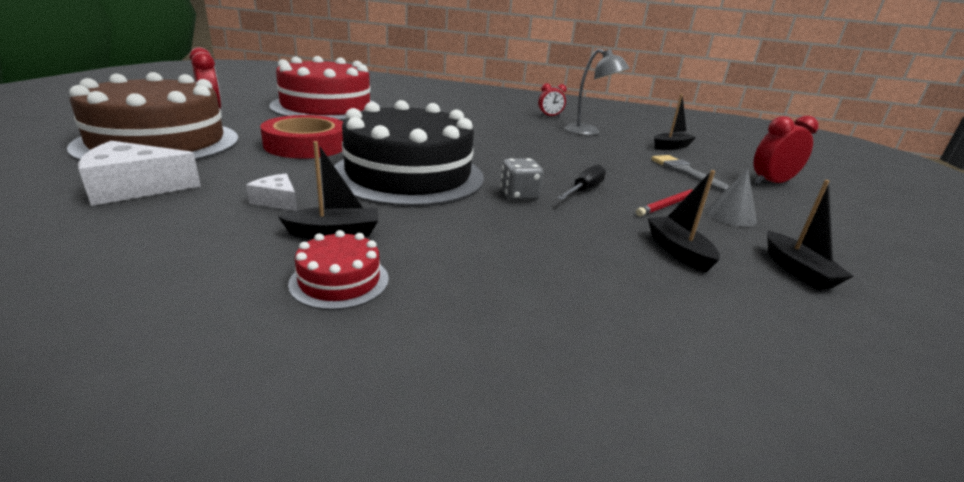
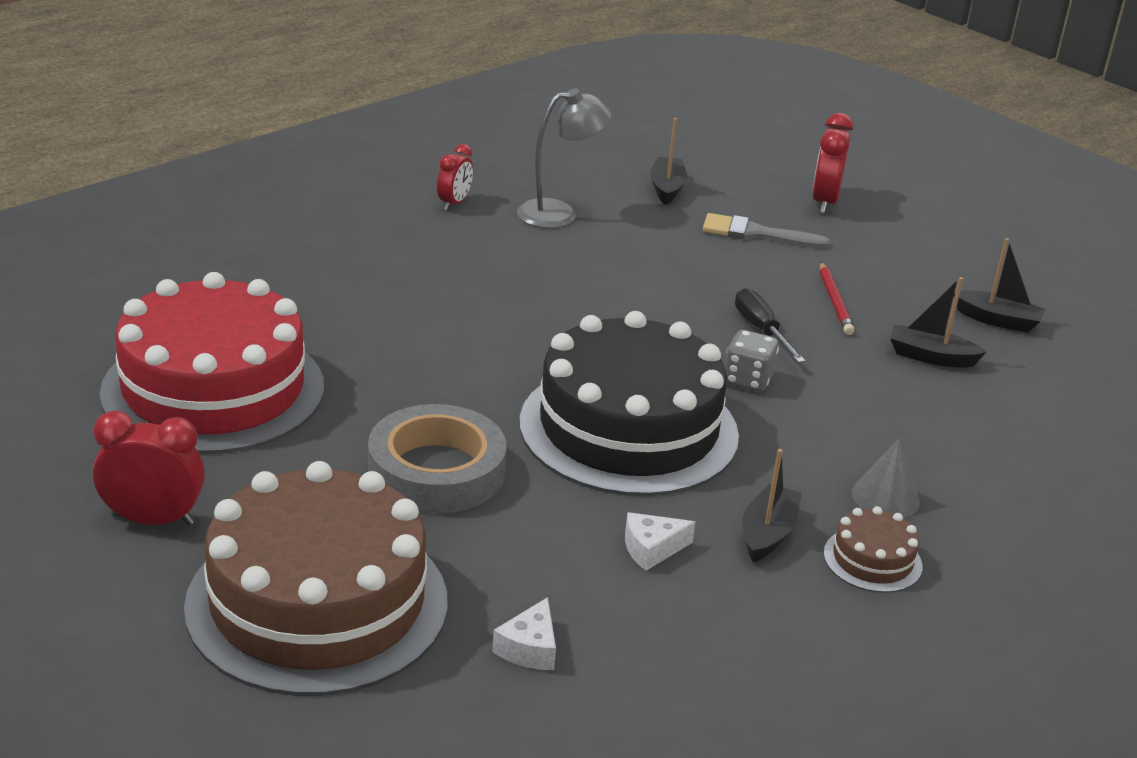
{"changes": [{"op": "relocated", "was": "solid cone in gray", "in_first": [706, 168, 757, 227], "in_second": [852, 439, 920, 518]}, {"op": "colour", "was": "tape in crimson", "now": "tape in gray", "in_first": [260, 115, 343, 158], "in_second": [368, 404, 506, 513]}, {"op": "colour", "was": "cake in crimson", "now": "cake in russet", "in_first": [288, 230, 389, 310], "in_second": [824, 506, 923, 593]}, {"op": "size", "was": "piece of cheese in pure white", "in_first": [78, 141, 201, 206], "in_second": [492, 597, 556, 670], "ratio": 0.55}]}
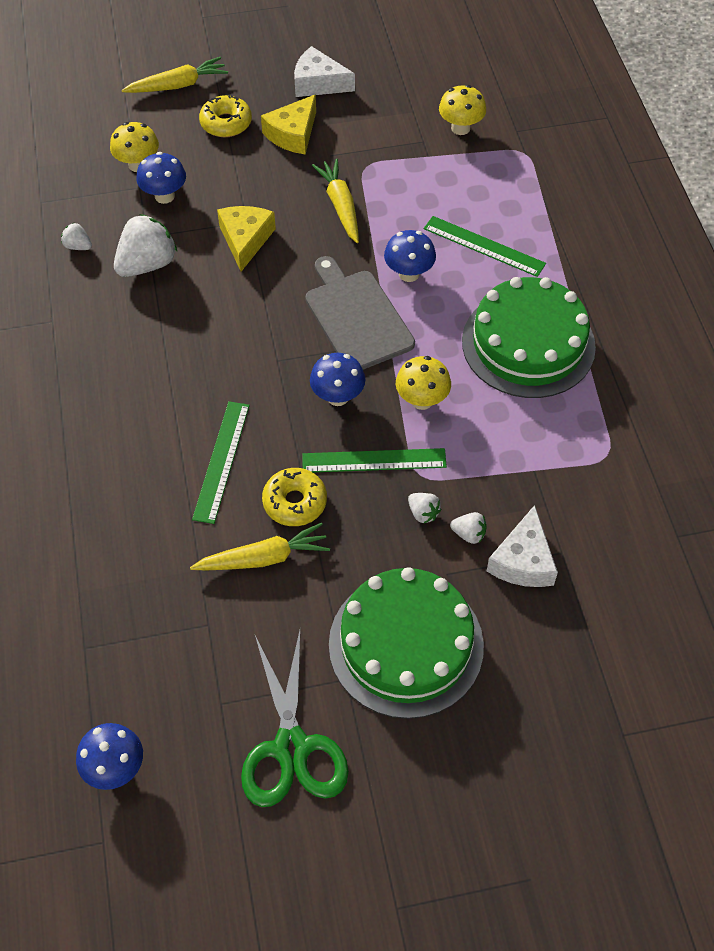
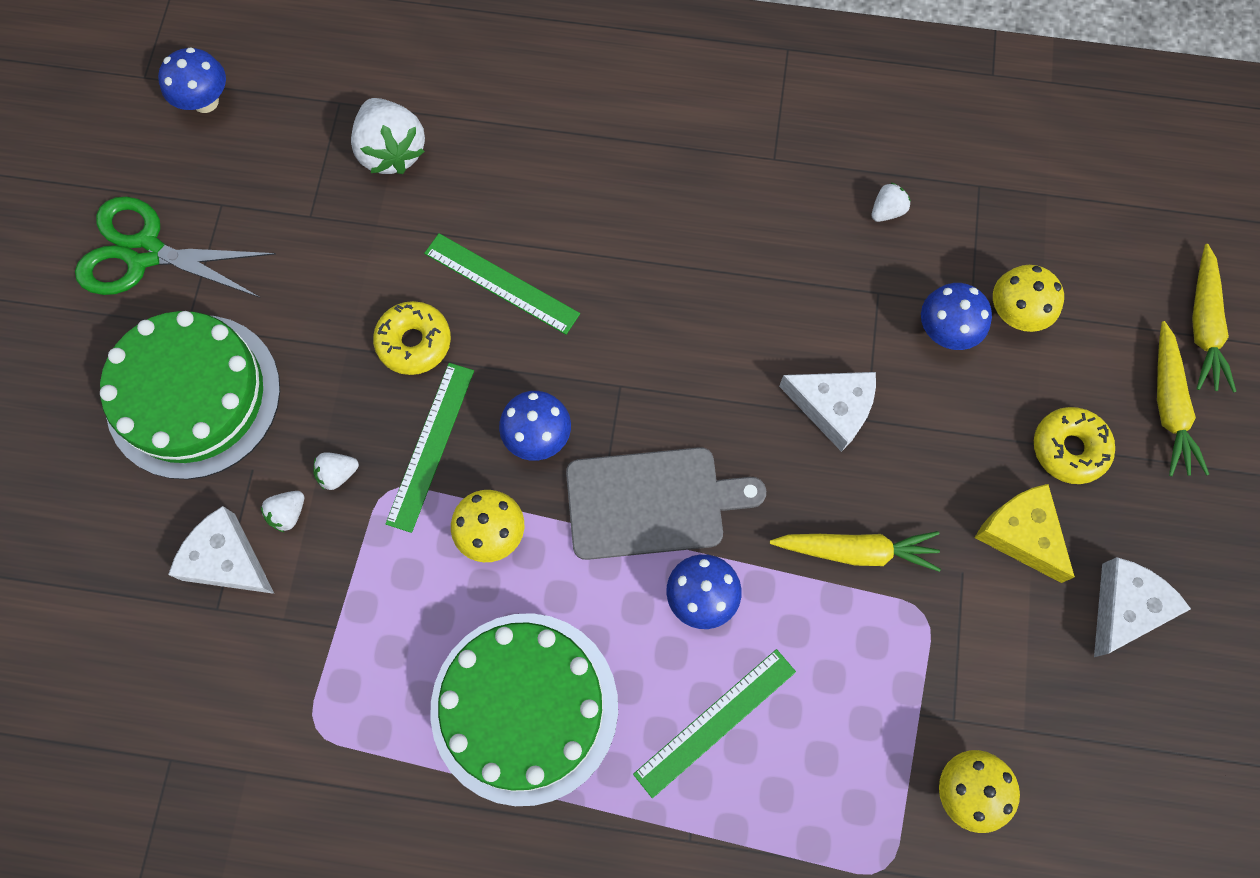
{"changes": [{"op": "relocated", "was": "toy strawberry in pure white", "in_first": [114, 214, 177, 277], "in_second": [351, 98, 425, 174]}, {"op": "relocated", "was": "toy carrot in golden", "in_first": [190, 523, 330, 571], "in_second": [1192, 244, 1236, 393]}, {"op": "colour", "was": "piece of cheese in golden", "now": "piece of cheese in pure white", "in_first": [217, 206, 276, 272], "in_second": [779, 372, 876, 452]}]}
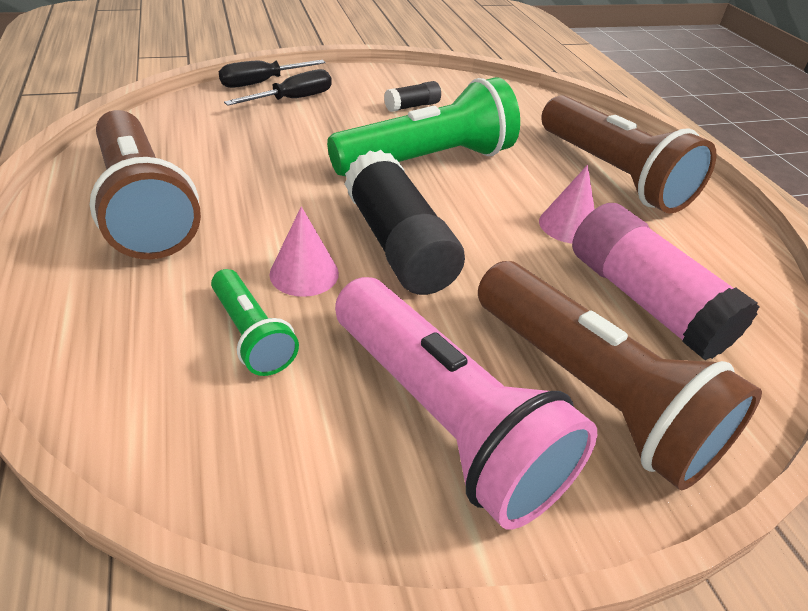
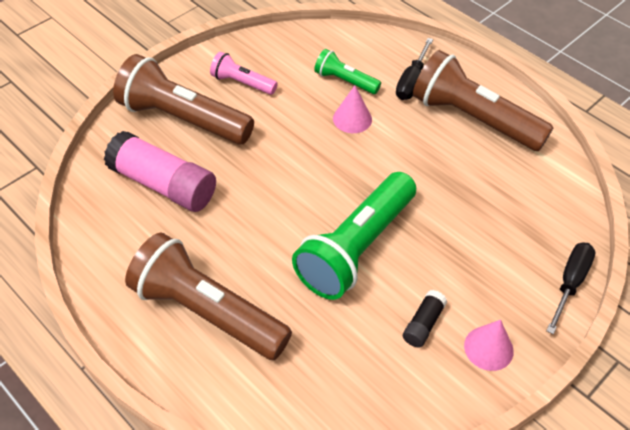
{"changes": [{"op": "missing", "was": "stick of glue in black", "in_first": [344, 150, 465, 295]}, {"op": "relocated", "was": "flat screwdriver in black", "in_first": [224, 69, 332, 106], "in_second": [396, 38, 433, 100]}, {"op": "relocated", "was": "solid cone in rosy", "in_first": [539, 165, 595, 243], "in_second": [464, 320, 514, 371]}, {"op": "size", "was": "torch in rosy", "in_first": [335, 277, 597, 530], "in_second": [210, 52, 277, 95], "ratio": 0.51}]}
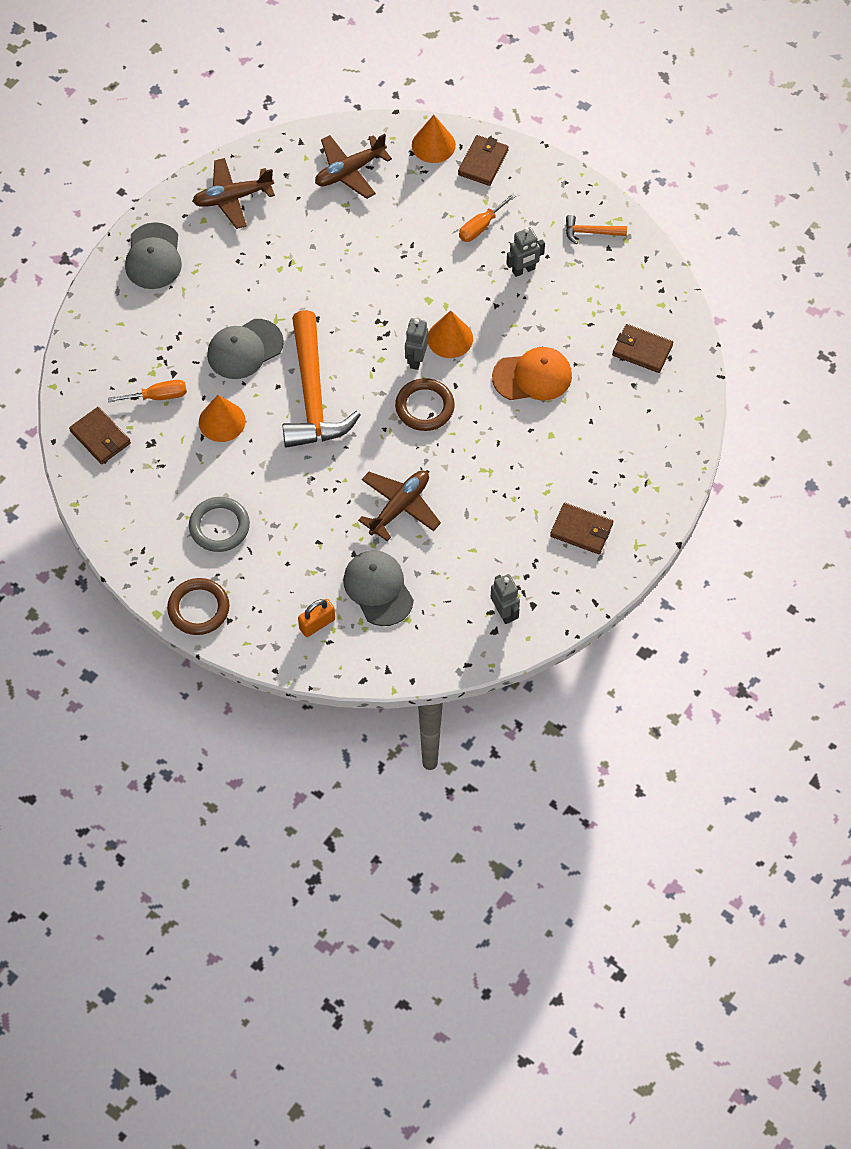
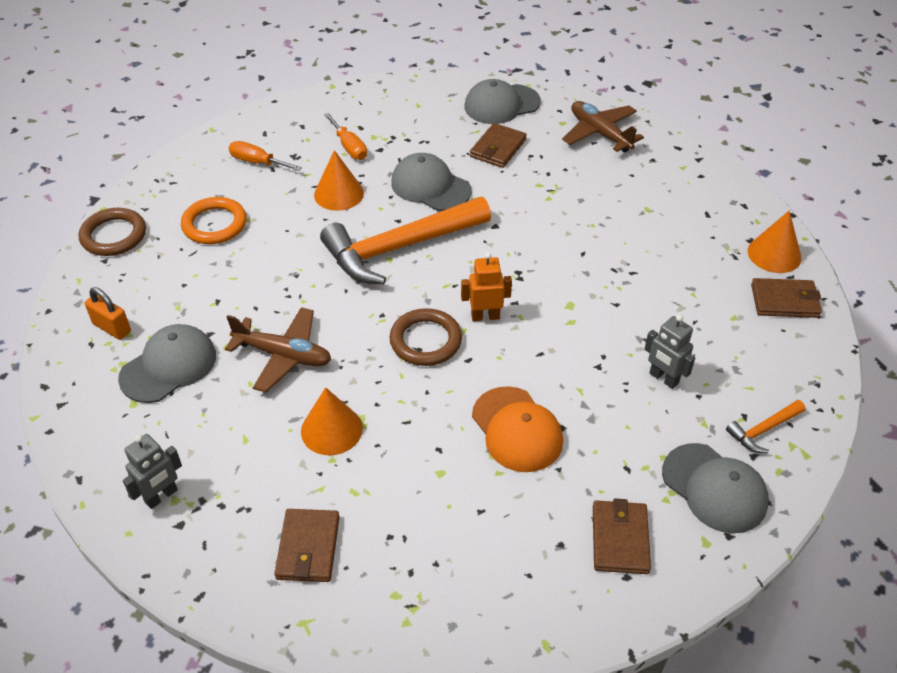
{"changes": [{"op": "missing", "was": "toy plane in russet", "in_first": [315, 134, 392, 199]}, {"op": "appeared", "now": "peaked cap in gray", "in_second": [662, 443, 769, 533]}, {"op": "relocated", "was": "card wallet in russet", "in_first": [69, 407, 131, 464], "in_second": [470, 123, 527, 168]}, {"op": "relocated", "was": "solid cone in bright orange", "in_first": [428, 310, 473, 358], "in_second": [301, 387, 363, 455]}, {"op": "relocated", "was": "flat screwdriver in bright orange", "in_first": [459, 193, 517, 242], "in_second": [229, 141, 302, 171]}, {"op": "colour", "was": "ring in gray", "now": "ring in bright orange", "in_first": [189, 497, 250, 552], "in_second": [181, 197, 247, 244]}, {"op": "colour", "was": "robot in gray", "now": "robot in bright orange", "in_first": [405, 318, 428, 370], "in_second": [461, 252, 512, 321]}, {"op": "spun", "was": "hammer in bright orange", "in_first": [566, 215, 627, 245], "in_second": [726, 400, 806, 453], "clockwise": -105}]}
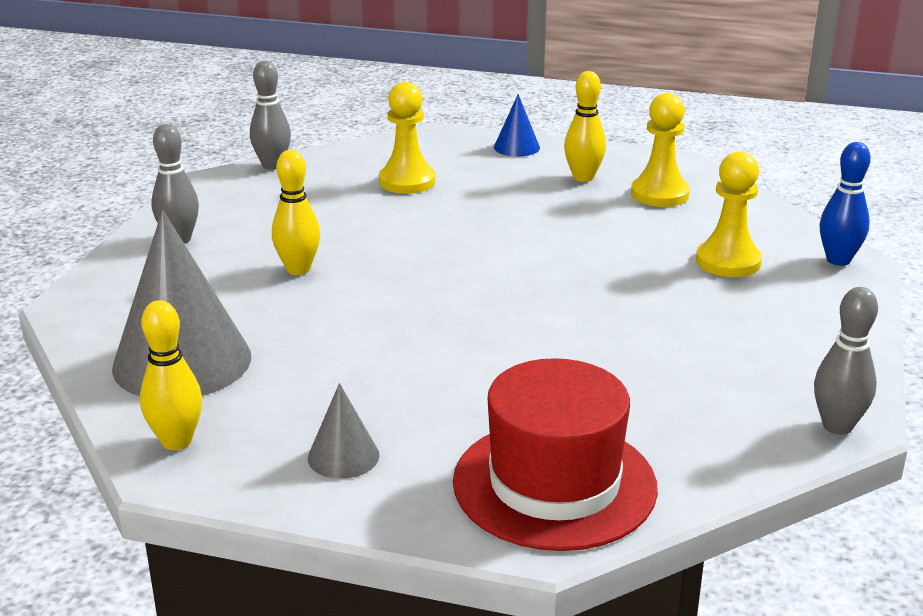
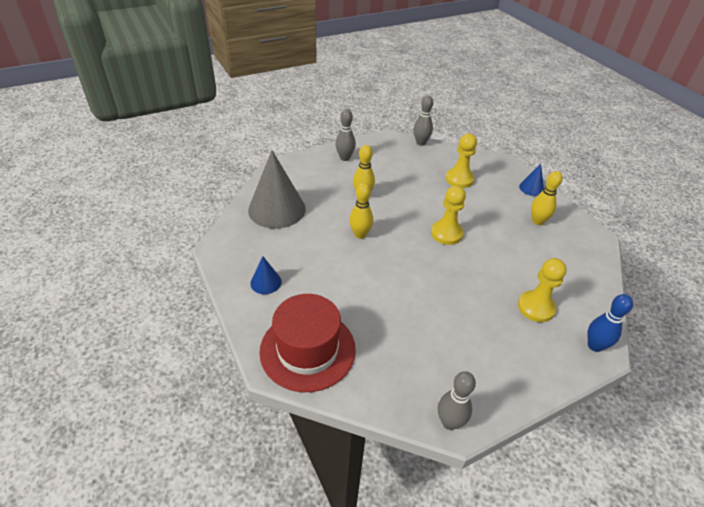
{"changes": [{"op": "relocated", "was": "tenpin in golden", "in_first": [140, 300, 202, 450], "in_second": [349, 183, 373, 239]}, {"op": "relocated", "was": "chess pawn in golden", "in_first": [631, 93, 690, 207], "in_second": [431, 185, 466, 245]}, {"op": "colour", "was": "solid cone in gray", "now": "solid cone in cobalt", "in_first": [308, 383, 380, 479], "in_second": [250, 256, 282, 294]}]}
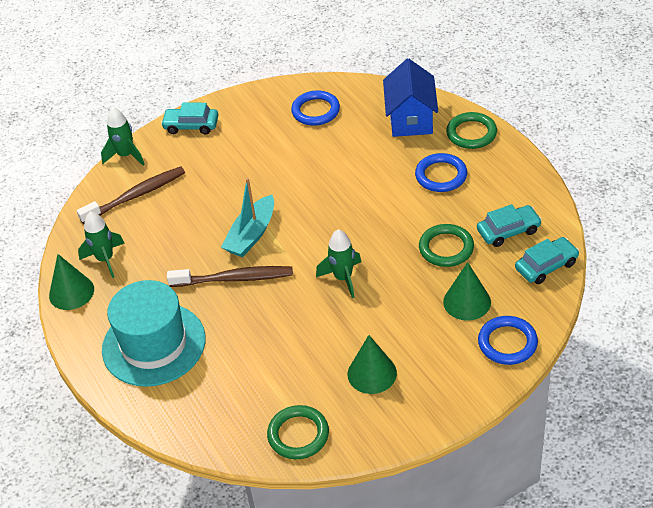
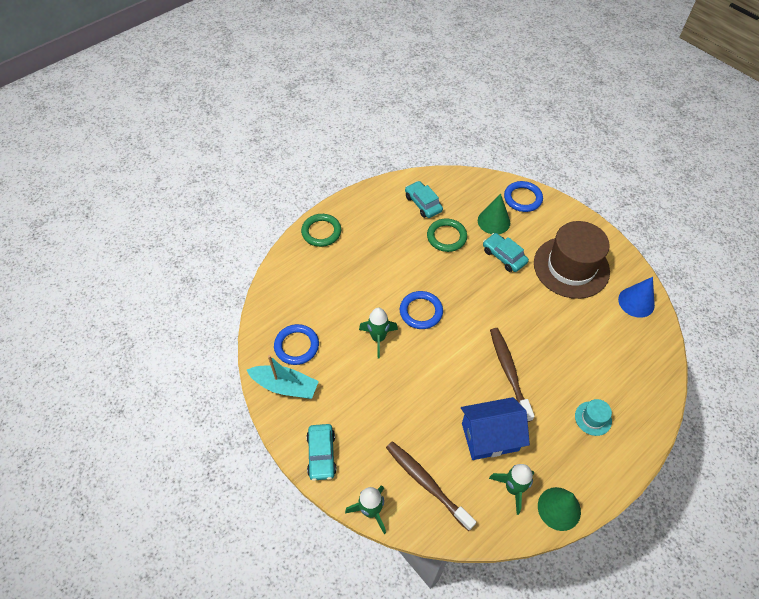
{"changes": [{"op": "relocated", "was": "sailboat in aqua", "in_first": [221, 178, 274, 257], "in_second": [247, 355, 319, 399]}, {"op": "relocated", "was": "rocket in green", "in_first": [316, 229, 361, 298], "in_second": [359, 308, 398, 358]}, {"op": "relocated", "was": "cottage in cobalt", "in_first": [383, 58, 438, 137], "in_second": [461, 397, 530, 460]}, {"op": "relocated", "was": "ring in cobalt", "in_first": [415, 153, 467, 192], "in_second": [400, 291, 443, 329]}, {"op": "relocated", "was": "toy car in aqua", "in_first": [515, 237, 579, 284], "in_second": [483, 233, 529, 272]}, {"op": "exchanged", "was": "ring in green", "now": "solid cone in cobalt", "in_first": [267, 405, 329, 459], "in_second": [618, 277, 655, 318]}, {"op": "exchanged", "was": "solid cone in green", "now": "top hat in russet", "in_first": [348, 335, 397, 394], "in_second": [534, 221, 610, 299]}, {"op": "size", "was": "top hat in aqua", "in_first": [102, 280, 206, 387], "in_second": [575, 399, 612, 436], "ratio": 0.42}]}
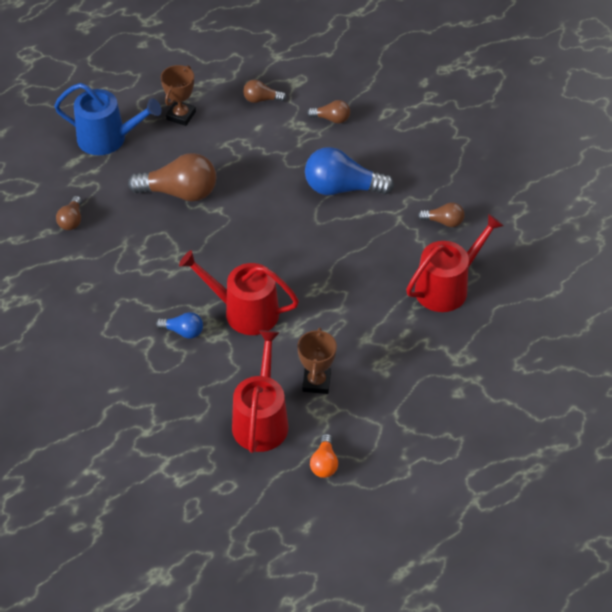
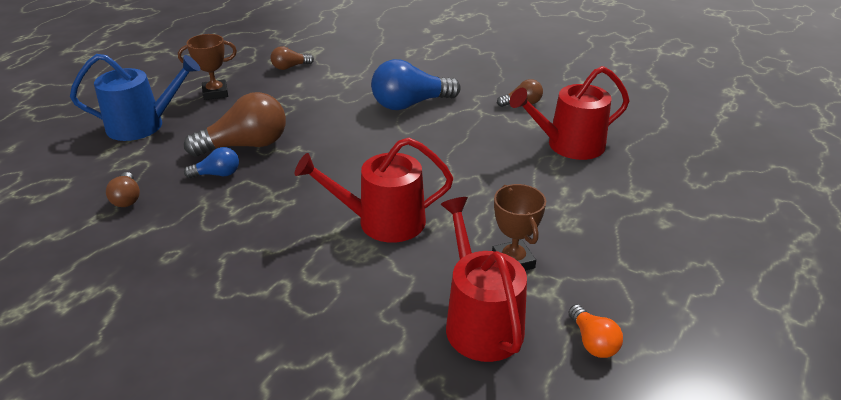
{"changes": [{"op": "missing", "was": "bulb in russet", "in_first": [307, 100, 350, 124]}, {"op": "relocated", "was": "bulb in cobalt", "in_first": [156, 312, 203, 339], "in_second": [184, 147, 239, 178]}, {"op": "spun", "was": "trophy in russet", "in_first": [161, 65, 196, 126], "in_second": [178, 34, 237, 100], "clockwise": 75}, {"op": "spun", "was": "watering can in crimson", "in_first": [406, 214, 504, 312], "in_second": [509, 66, 630, 160], "clockwise": -135}]}
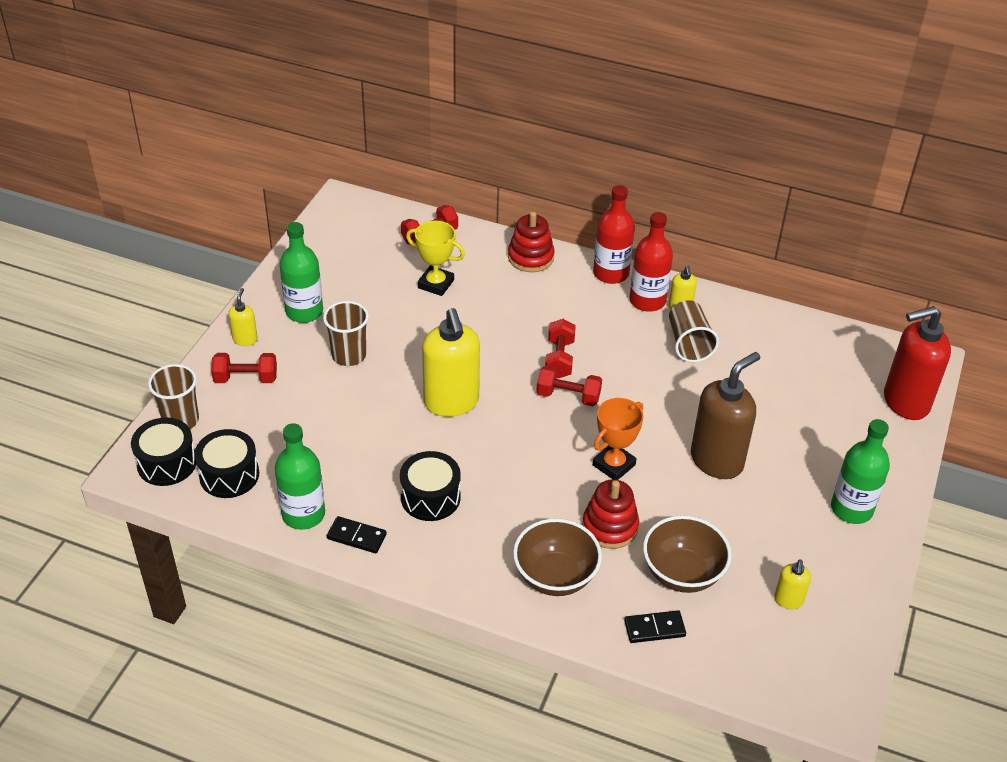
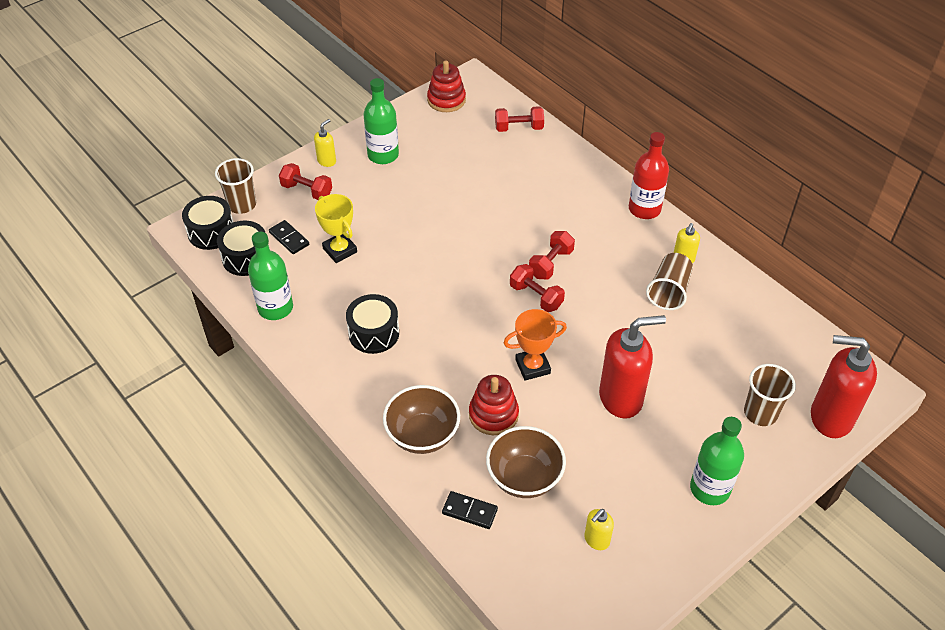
{"changes": [{"op": "missing", "was": "pump bottle in golden", "in_first": [422, 308, 480, 417]}, {"op": "missing", "was": "bottle in crimson", "in_first": [629, 212, 673, 312]}, {"op": "relocated", "was": "tumbler in russet", "in_first": [323, 301, 369, 366], "in_second": [744, 364, 796, 426]}, {"op": "relocated", "was": "domino piece in black", "in_first": [327, 516, 387, 553], "in_second": [269, 220, 309, 254]}, {"op": "relocated", "was": "trophy in golden", "in_first": [406, 221, 465, 296], "in_second": [315, 194, 357, 263]}, {"op": "relocated", "was": "ring stacker in crimson", "in_first": [508, 212, 555, 272], "in_second": [427, 60, 466, 112]}, {"op": "colour", "was": "pump bottle in russet", "now": "pump bottle in crimson", "in_first": [691, 352, 760, 479], "in_second": [599, 315, 666, 419]}]}
